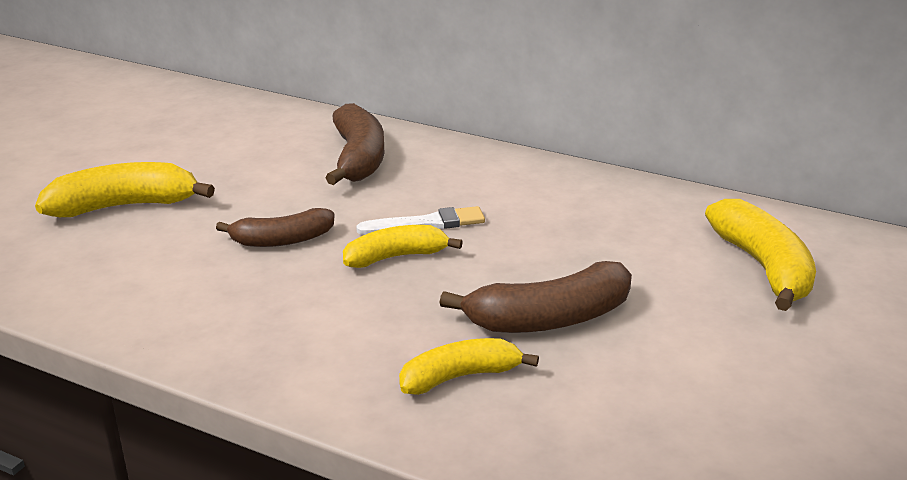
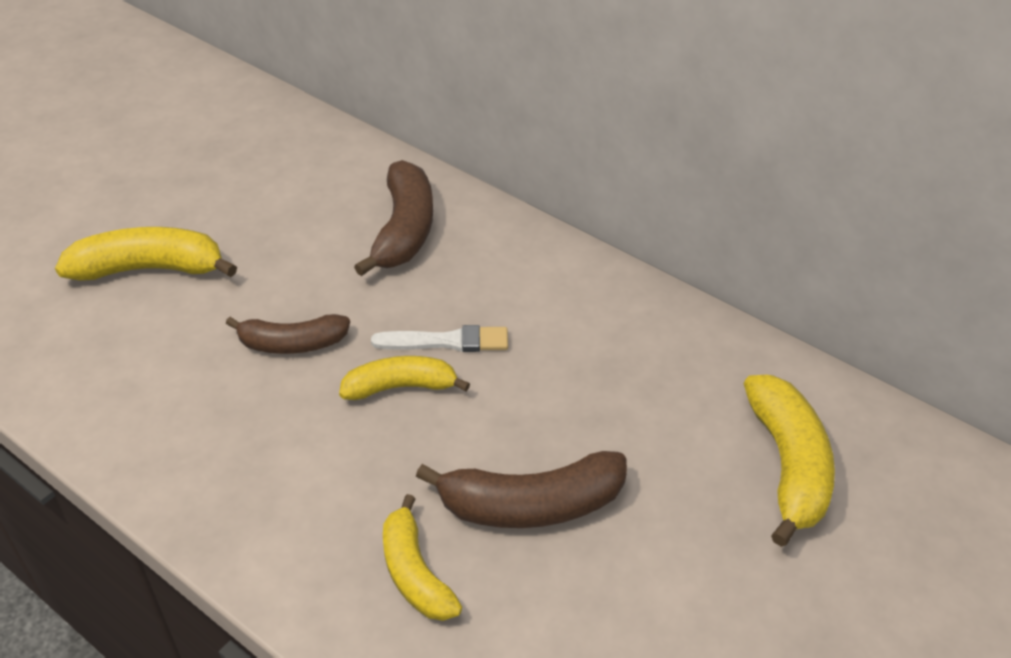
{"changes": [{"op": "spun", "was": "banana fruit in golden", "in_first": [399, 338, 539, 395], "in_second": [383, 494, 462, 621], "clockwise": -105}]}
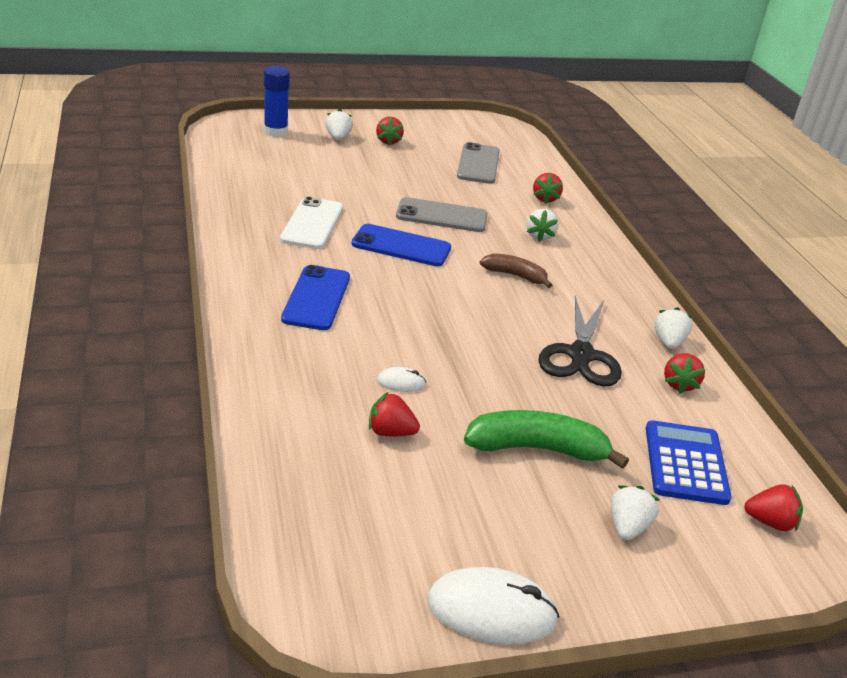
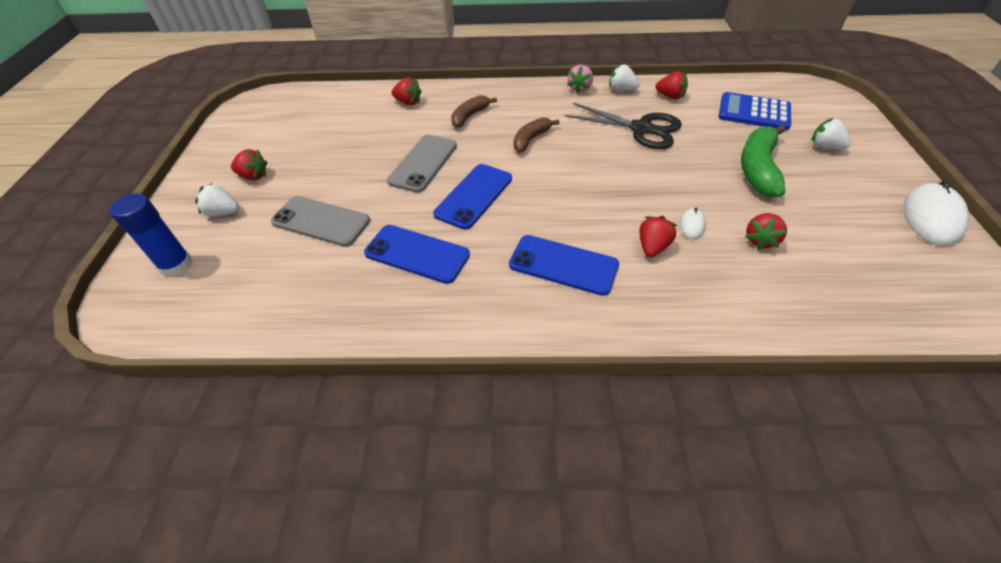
{"changes": [{"op": "appeared", "now": "toy strawberry in rosy", "in_second": [567, 65, 593, 93]}, {"op": "relocated", "was": "phone in gray", "in_first": [457, 142, 500, 184], "in_second": [271, 196, 370, 247]}, {"op": "relocated", "was": "toy strawberry in crimson", "in_first": [744, 484, 803, 532], "in_second": [639, 216, 677, 257]}, {"op": "exchanged", "was": "toy strawberry in pure white", "now": "banana fruit in russet", "in_first": [527, 209, 558, 242], "in_second": [451, 95, 497, 128]}, {"op": "colour", "was": "phone in pure white", "now": "phone in cobalt", "in_first": [280, 196, 343, 249], "in_second": [364, 225, 470, 284]}]}
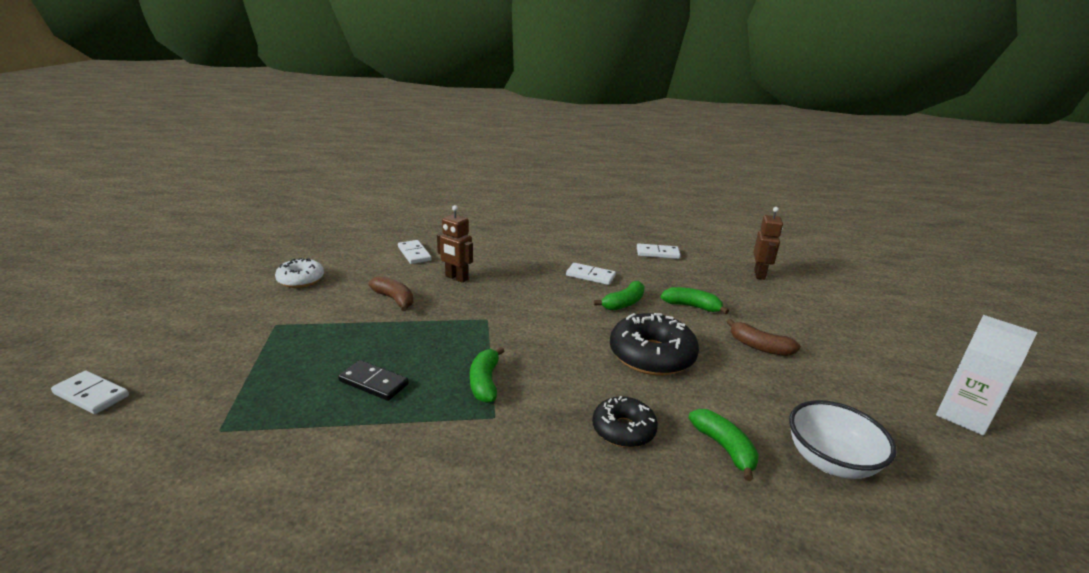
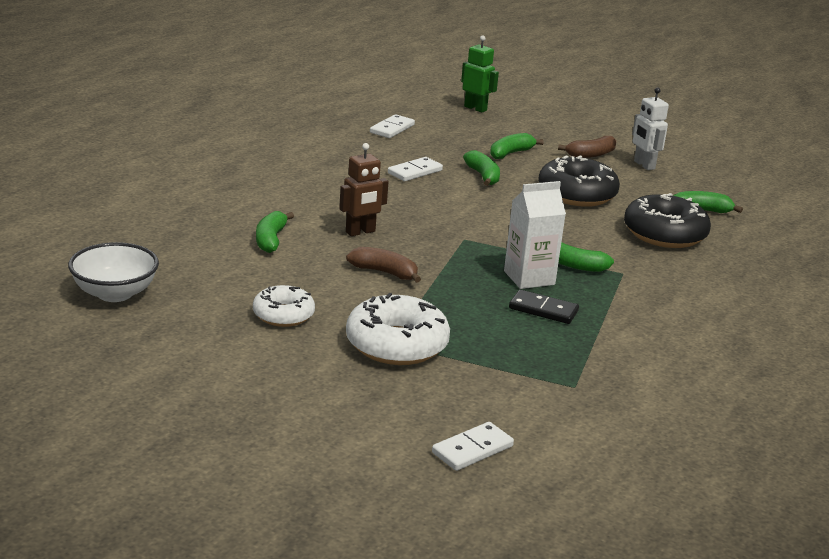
{"changes": [{"op": "appeared", "now": "glazed donut in pure white", "in_second": [346, 293, 450, 365]}, {"op": "appeared", "now": "robot in pure white", "in_second": [632, 87, 669, 170]}, {"op": "relocated", "was": "serving bowl in pure white", "in_first": [789, 400, 896, 479], "in_second": [68, 242, 159, 302]}, {"op": "relocated", "was": "milk carton in pure white", "in_first": [936, 315, 1037, 436], "in_second": [504, 181, 566, 289]}, {"op": "exchanged", "was": "domino piece in pure white", "now": "banana fruit in green", "in_first": [398, 240, 432, 264], "in_second": [256, 211, 294, 253]}, {"op": "colour", "was": "robot in russet", "now": "robot in green", "in_first": [753, 207, 783, 280], "in_second": [461, 35, 499, 113]}, {"op": "spun", "was": "domino piece in black", "in_first": [338, 360, 409, 401], "in_second": [509, 289, 579, 324], "clockwise": 60}, {"op": "spun", "was": "banana fruit in russet", "in_first": [368, 276, 413, 311], "in_second": [346, 247, 421, 283], "clockwise": 45}, {"op": "size", "was": "glazed donut in black", "in_first": [592, 396, 658, 448], "in_second": [624, 193, 711, 248], "ratio": 1.63}]}
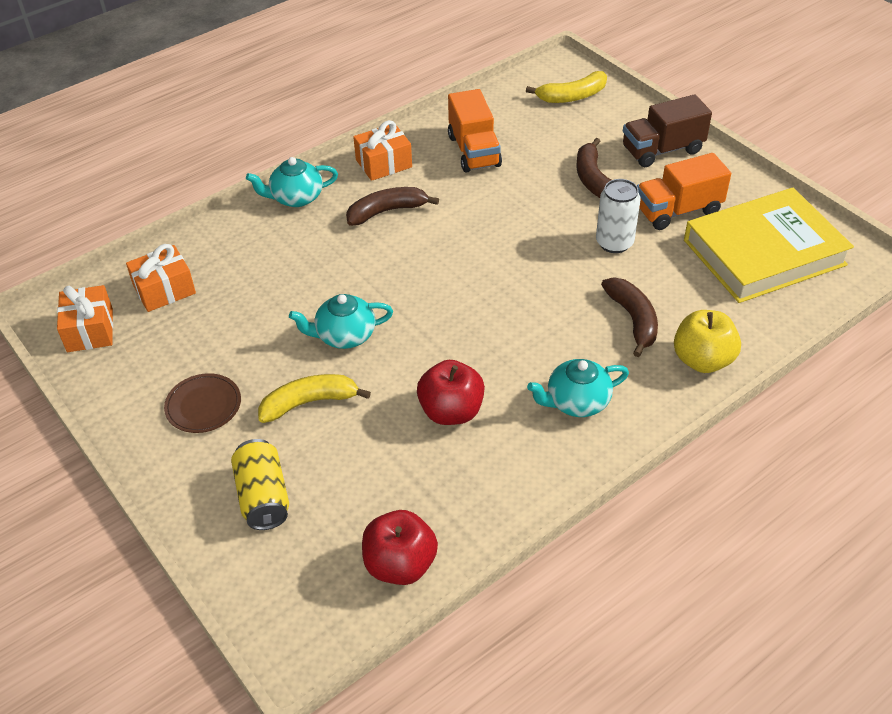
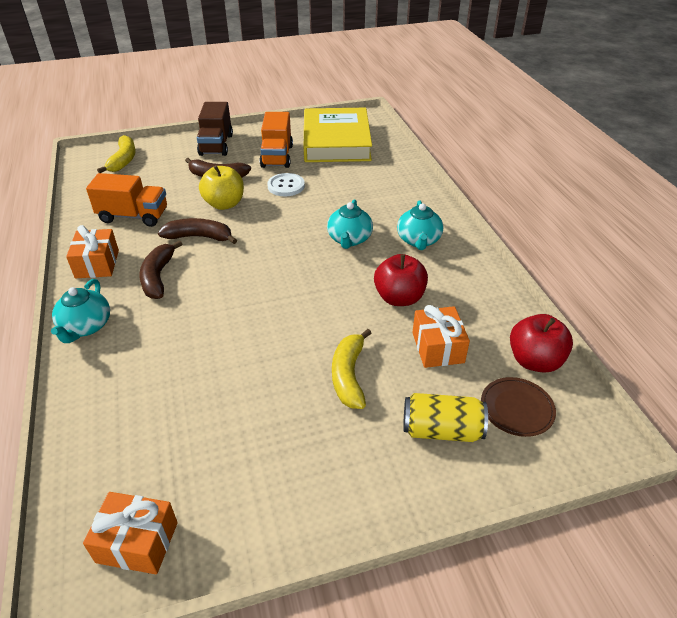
{"changes": [{"op": "relocated", "was": "present in bright orange", "in_first": [126, 244, 196, 312], "in_second": [412, 305, 470, 368]}, {"op": "relocated", "was": "dinner plate in russet", "in_first": [164, 373, 241, 433], "in_second": [481, 377, 556, 437]}, {"op": "relocated", "was": "tea pot in aqua", "in_first": [289, 294, 393, 349], "in_second": [327, 200, 373, 249]}, {"op": "relocated", "was": "banana fruit in russet", "in_first": [601, 278, 658, 357], "in_second": [158, 218, 237, 244]}, {"op": "relocated", "was": "apple in golden", "in_first": [674, 310, 741, 373], "in_second": [199, 165, 244, 210]}, {"op": "exchanged", "was": "tin in pure white", "now": "sewing button in pure white", "in_first": [596, 179, 641, 253], "in_second": [267, 173, 305, 196]}]}
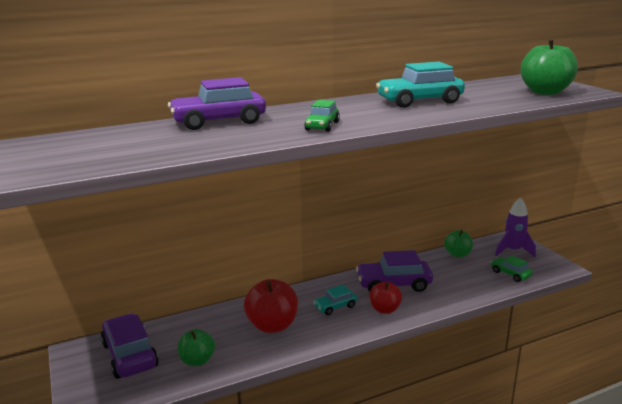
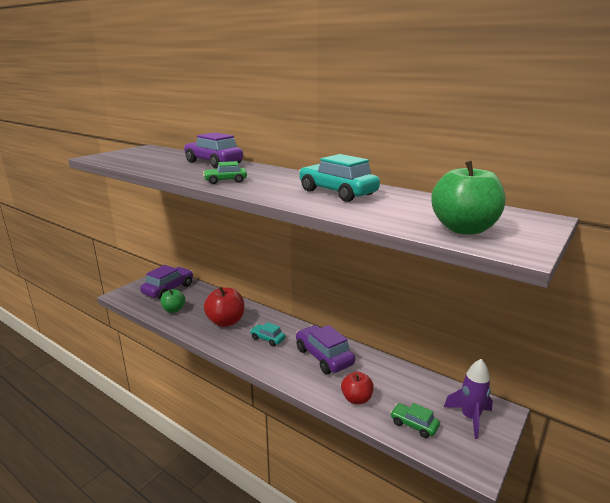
{"changes": [{"op": "missing", "was": "apple in green", "in_first": [444, 230, 473, 257]}, {"op": "relocated", "was": "apple in crimson", "in_first": [369, 282, 402, 314], "in_second": [341, 371, 374, 404]}, {"op": "spun", "was": "toy car in green", "in_first": [491, 256, 533, 282], "in_second": [390, 403, 440, 438], "clockwise": -75}]}
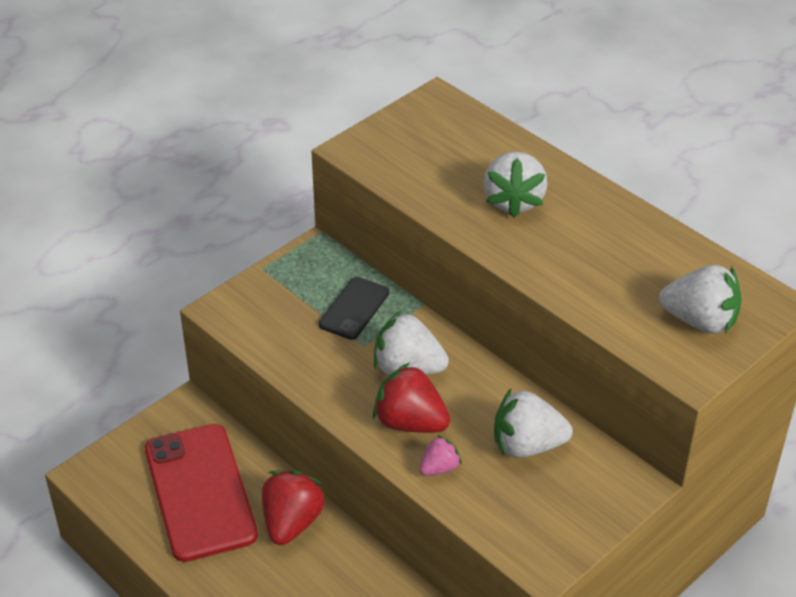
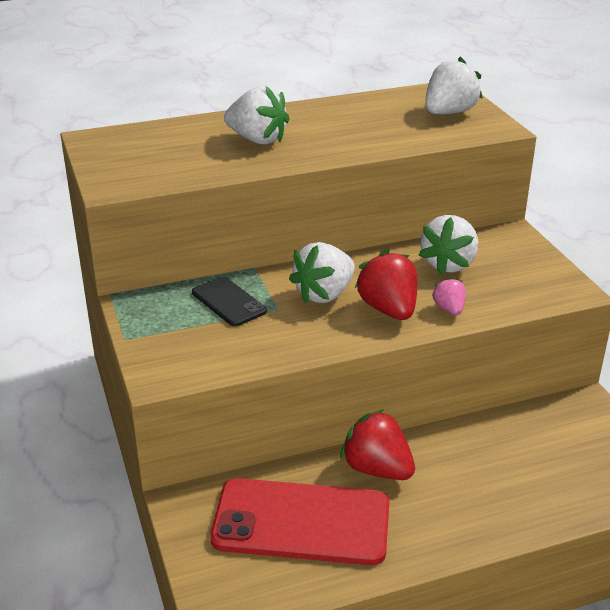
{"changes": [{"op": "spun", "was": "toy strawberry in crimson", "in_first": [373, 362, 450, 433], "in_second": [355, 249, 417, 320], "clockwise": 105}]}
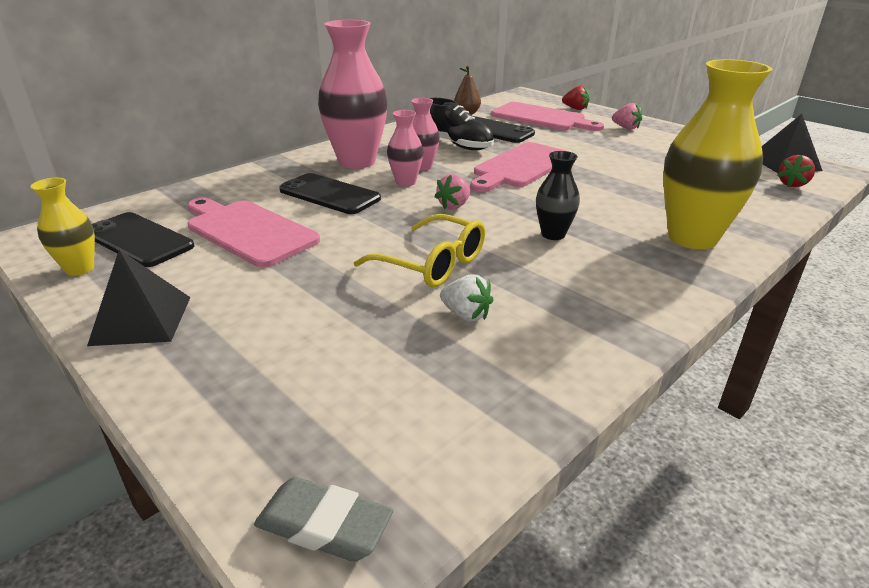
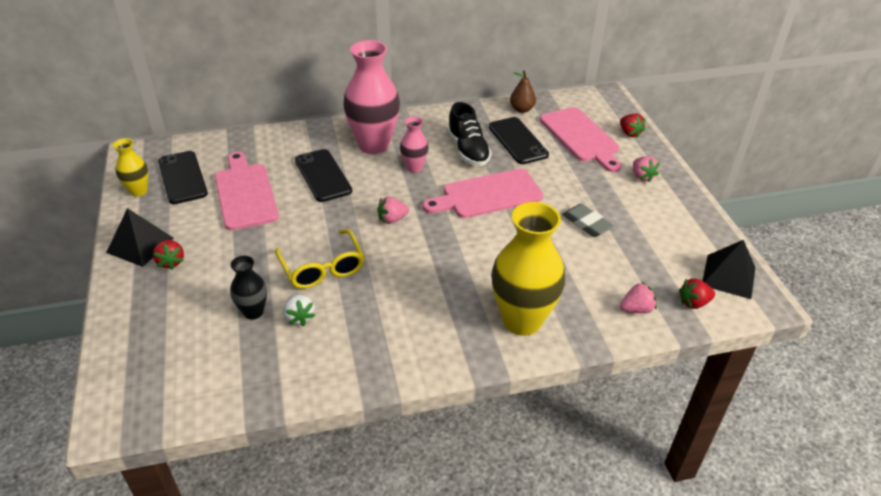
{"changes": [{"op": "missing", "was": "vase in rosy", "in_first": [387, 110, 423, 187]}, {"op": "appeared", "now": "toy strawberry in crimson", "in_second": [153, 240, 184, 270]}, {"op": "appeared", "now": "toy strawberry in rosy", "in_second": [620, 282, 657, 313]}, {"op": "relocated", "was": "pencil eraser in gray", "in_first": [254, 477, 393, 562], "in_second": [562, 204, 614, 237]}, {"op": "relocated", "was": "vase in black", "in_first": [536, 151, 580, 240], "in_second": [230, 256, 267, 320]}]}
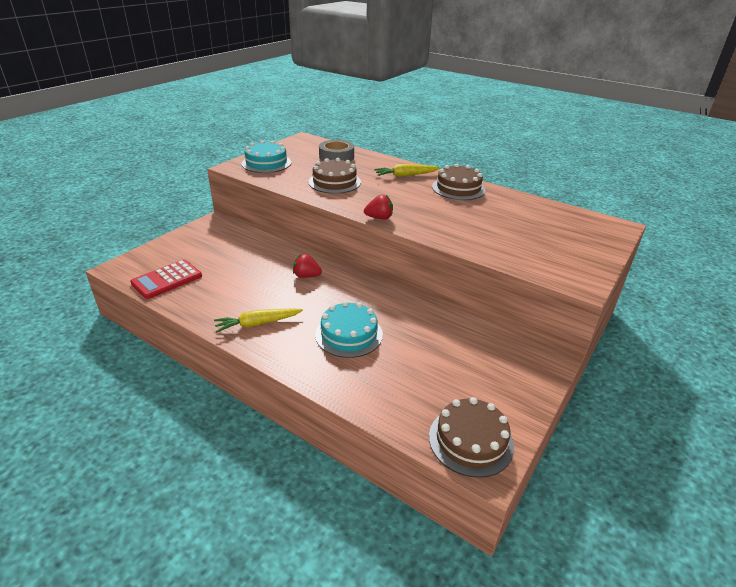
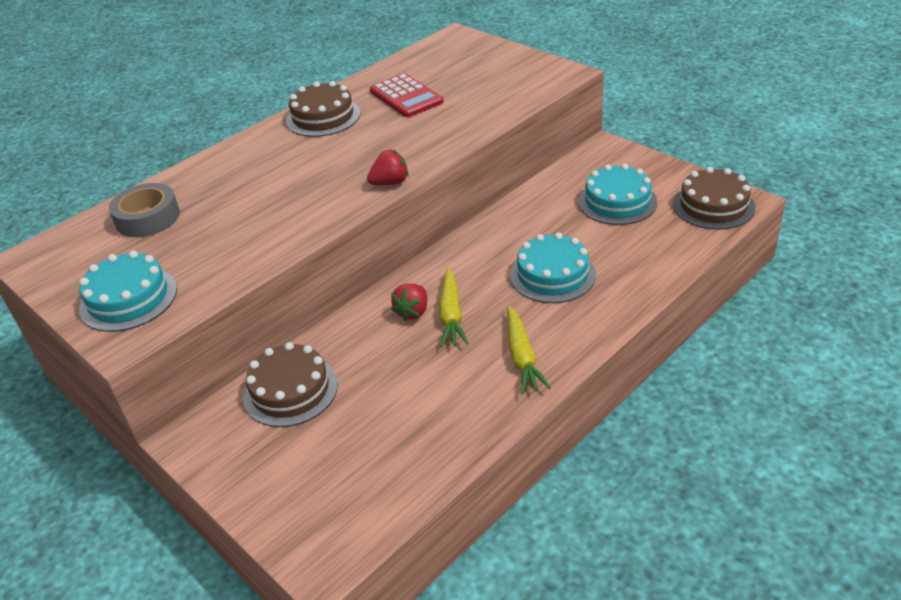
{"changes": [{"op": "appeared", "now": "cake in aqua", "in_second": [578, 164, 657, 225]}, {"op": "relocated", "was": "adding machine in crimson", "in_first": [130, 260, 202, 299], "in_second": [370, 73, 444, 117]}, {"op": "relocated", "was": "cake in russet", "in_first": [308, 158, 361, 194], "in_second": [243, 342, 338, 427]}, {"op": "relocated", "was": "toy carrot in golden", "in_first": [374, 164, 440, 177], "in_second": [439, 268, 469, 347]}, {"op": "spun", "was": "toy strawberry in crimson", "in_first": [364, 195, 393, 219], "in_second": [367, 150, 408, 185], "clockwise": 60}]}
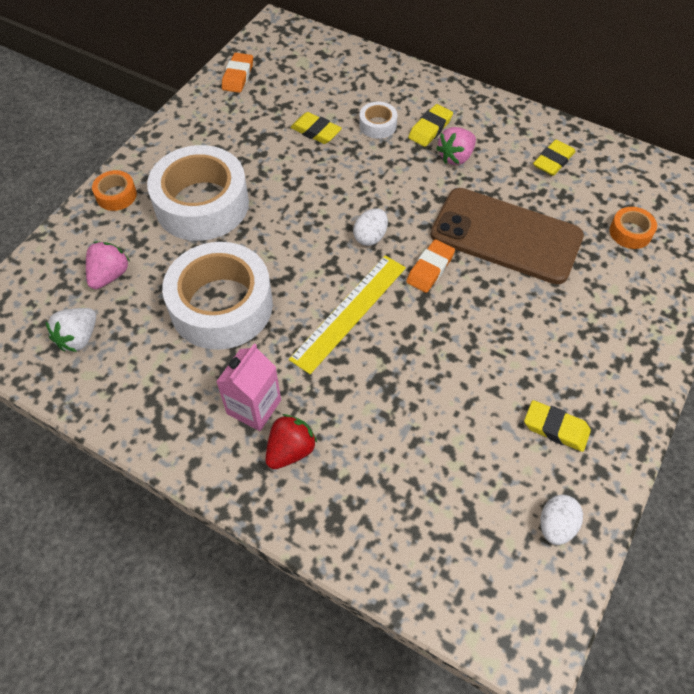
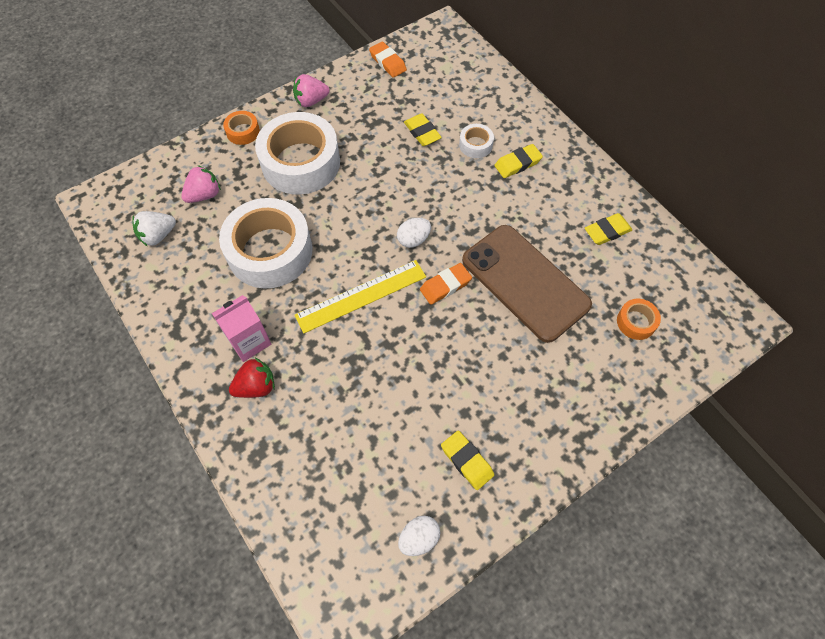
{"changes": [{"op": "relocated", "was": "toy strawberry in rosy", "in_first": [436, 127, 476, 165], "in_second": [293, 74, 330, 107]}, {"op": "spun", "was": "pencil eraser in bright orange", "in_first": [222, 53, 253, 93], "in_second": [369, 41, 407, 78], "clockwise": -75}]}
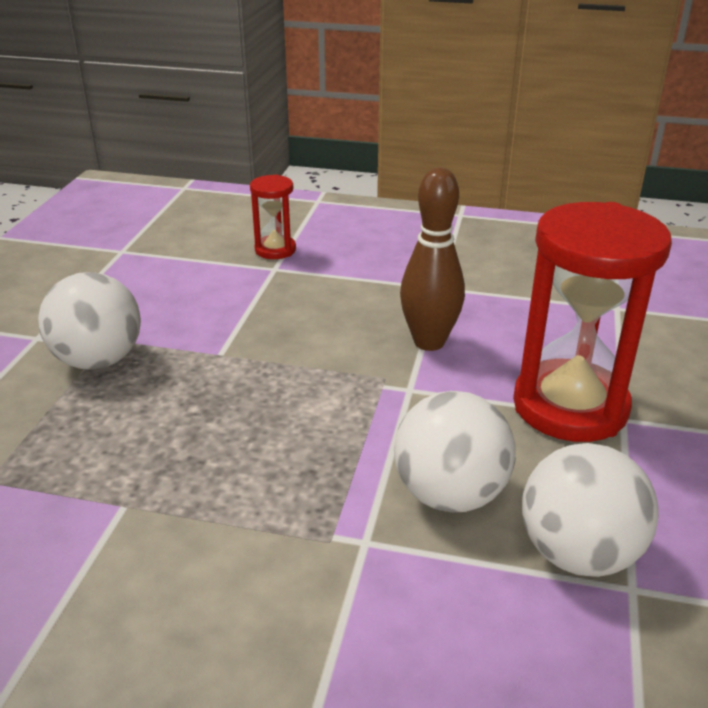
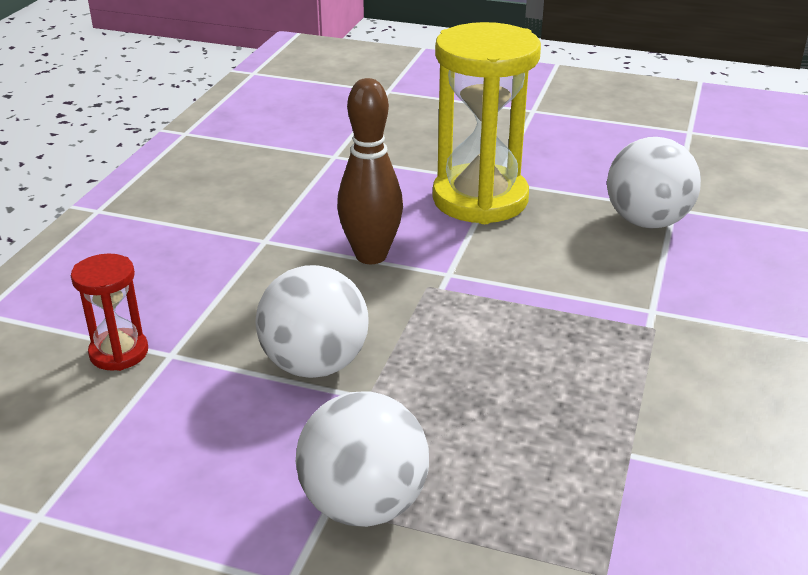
{"changes": [{"op": "relocated", "was": "ball in pure white", "in_first": [394, 391, 516, 513], "in_second": [256, 265, 369, 378]}, {"op": "colour", "was": "sand timer in crimson", "now": "sand timer in golden", "in_first": [513, 202, 672, 442], "in_second": [433, 22, 541, 224]}]}
